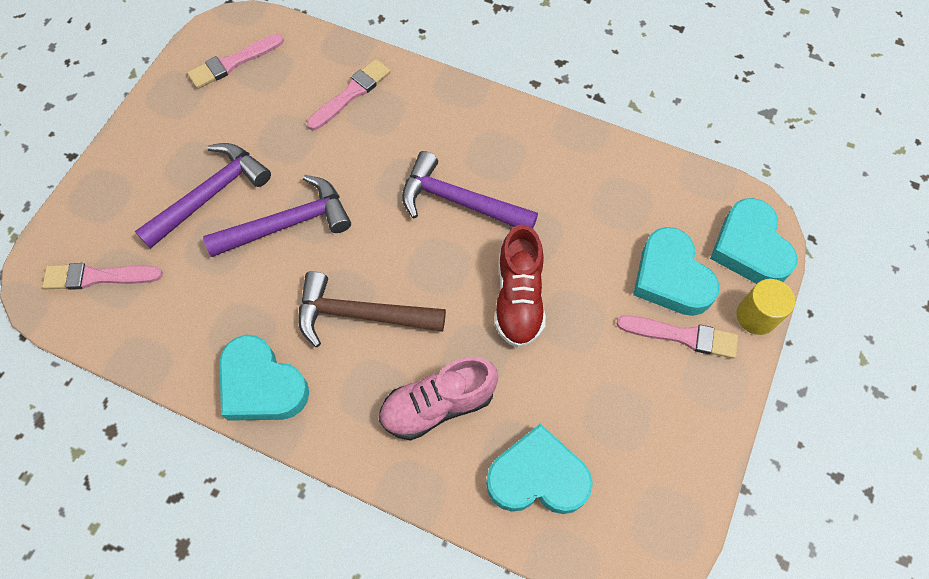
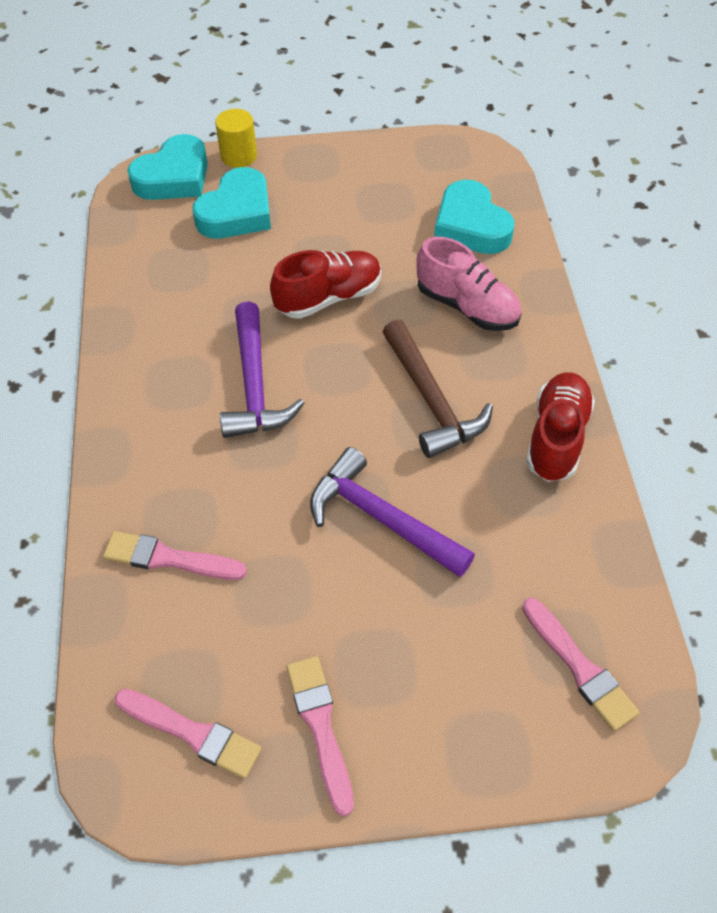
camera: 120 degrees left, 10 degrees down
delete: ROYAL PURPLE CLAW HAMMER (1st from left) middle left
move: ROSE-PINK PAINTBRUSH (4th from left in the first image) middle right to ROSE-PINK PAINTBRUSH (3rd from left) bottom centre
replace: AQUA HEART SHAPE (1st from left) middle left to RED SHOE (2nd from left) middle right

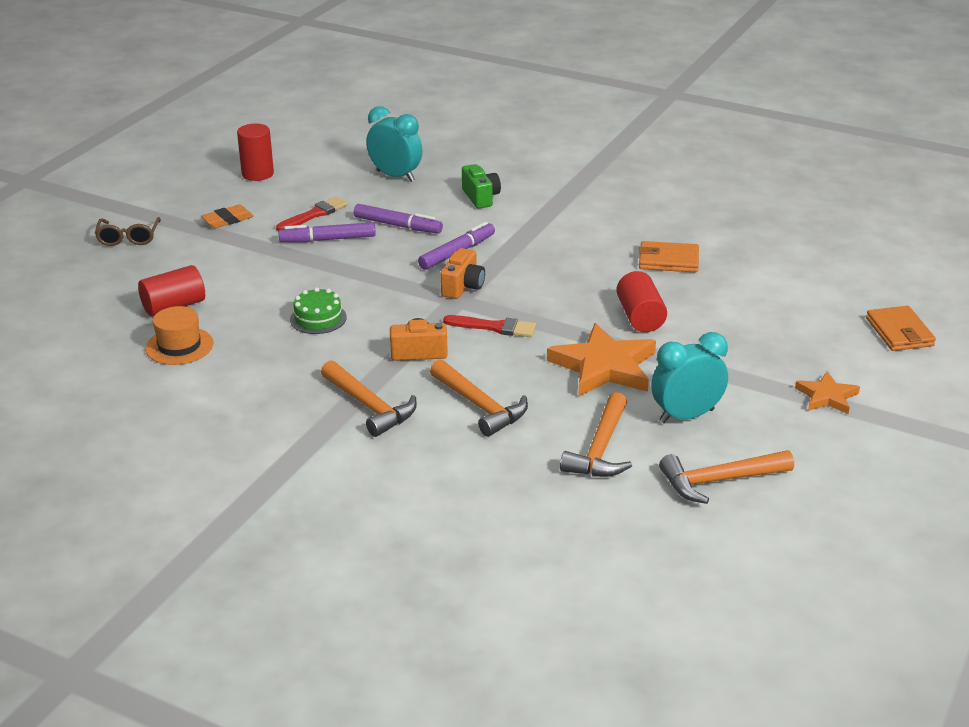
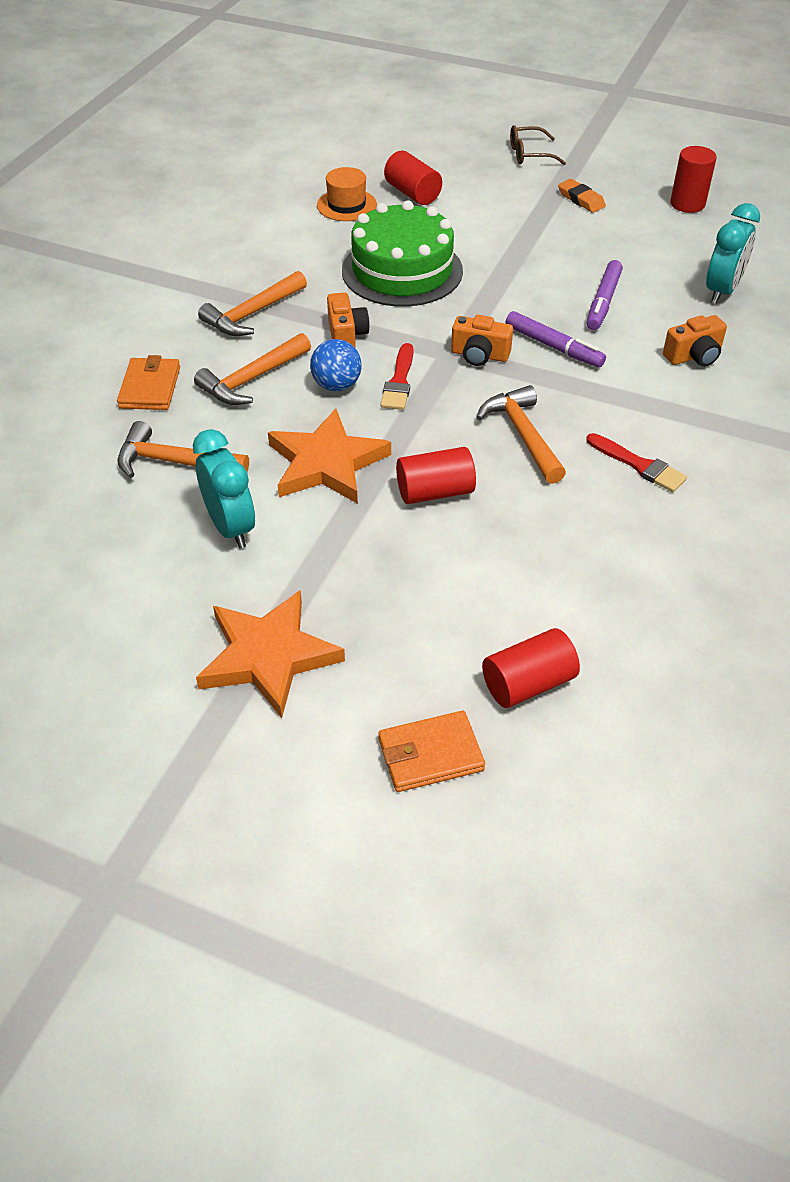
camera: 85 degrees right, 15 degrees up
delete: ROYAL PURPLE FELT PEN (1st from left) top centre
insert: COBALT SPHERE top centre; RED SOLID CYLINDER (3rd from left) middle right
move: RED PAINTBRUSH (1st from left in the first image) top left to RED PAINTBRUSH (2nd from left) middle right; ORANGE-COLOURED CARD WALLET (1st from left) middle right to top left; ORANGE-COLOURED CLAW HAMMER (4th from left) middle right to centre
recolor: GREEN COMPACT CAMERA top centre to ORANGE-COLOURED COMPACT CAMERA (3rd from left) top right
resize: GREEN LAYER CAKE middle left = top centre x2.17; ORANGE-COLOURED FIVE-POINTED STAR (2nd from left in the first image) middle right = centre x1.82

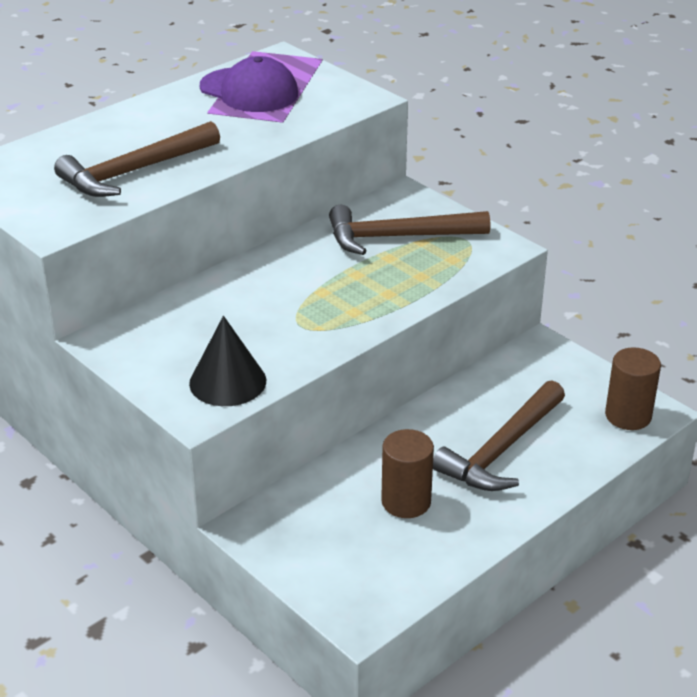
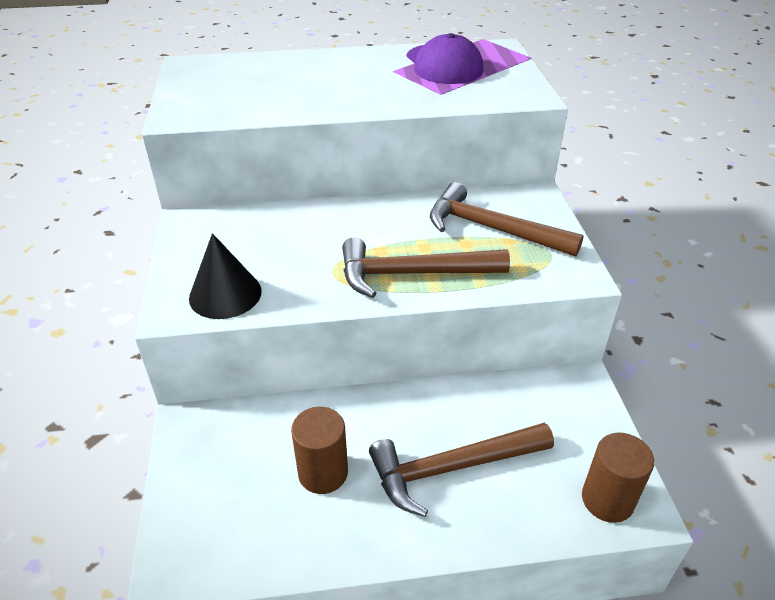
camera: 35 degrees right, 5 degrees up
move: DARK BROWN CLAW HAMMER (1st from left) top left to centre

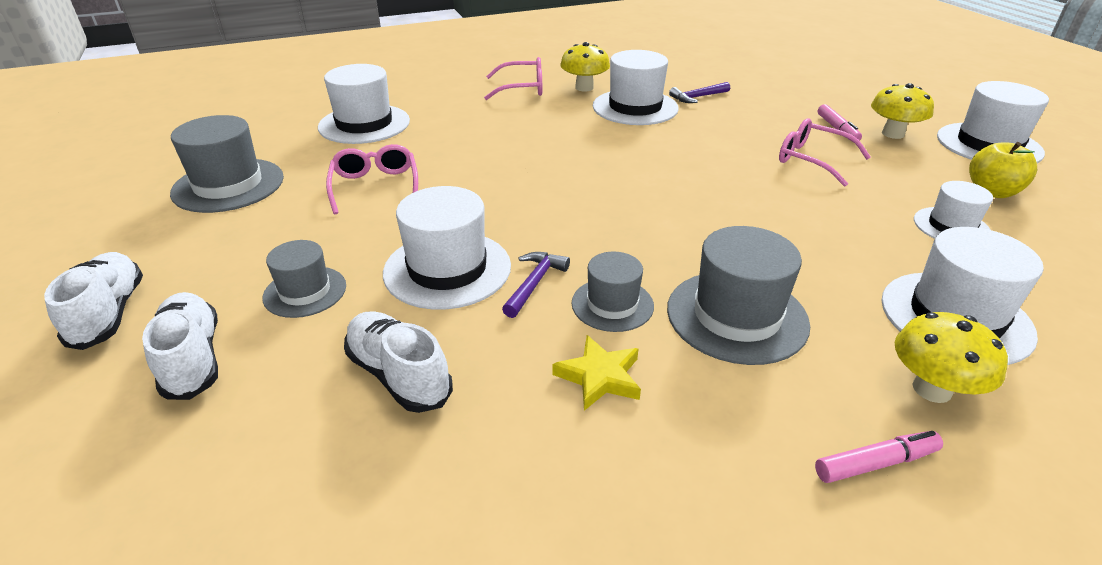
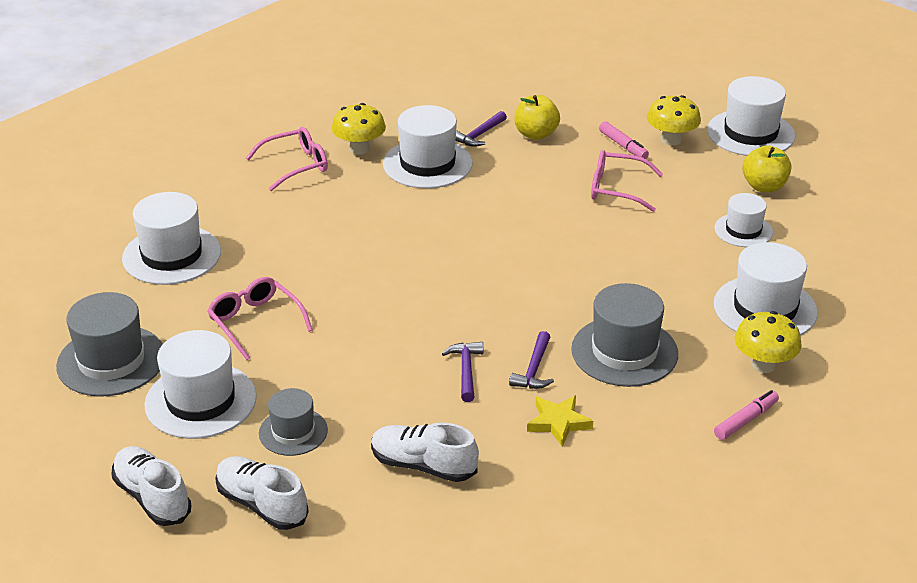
camera: 25 degrees left, 0 degrees up
insert: GOLDEN TOY APPLE (1st from left) top centre
move: WHITE TOP HAT (2nd from left) centre to middle left
replace: GREY TOP HAT (3rd from left) centre to ROYAL PURPLE CLAW HAMMER (3rd from left) centre

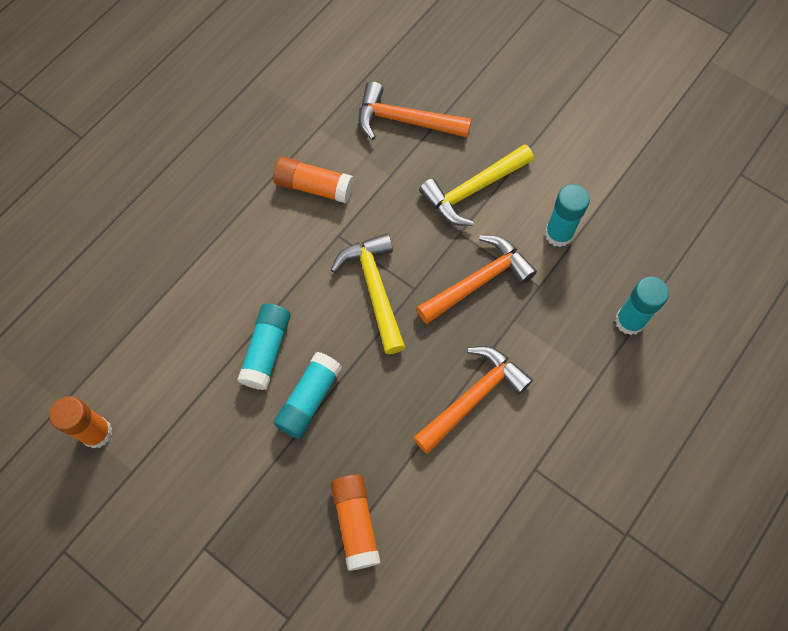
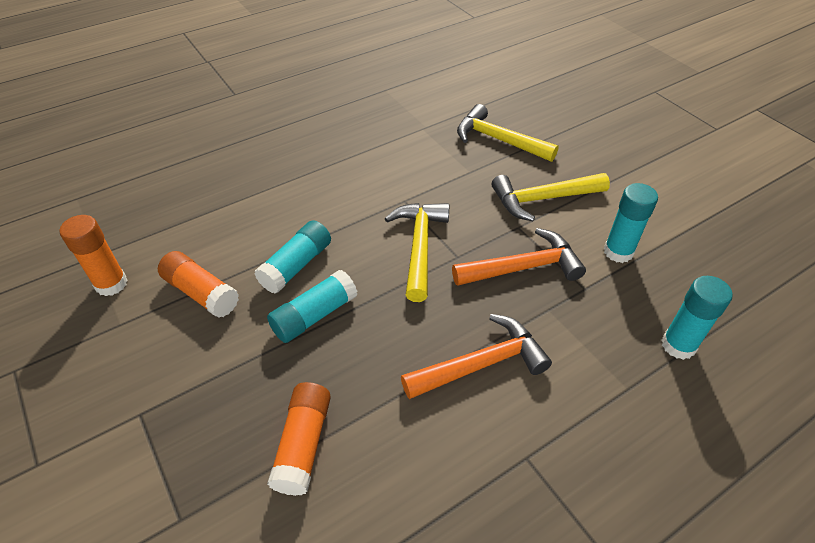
camera: 20 degrees right, 20 degrees down
move: ORANGE-COLOURED GLUE (2nd from left) top centre to middle left
recolor: ORANGE-COLOURED CLAW HAMMER (1st from left) top centre to GOLDEN CLAW HAMMER (2nd from left) top centre

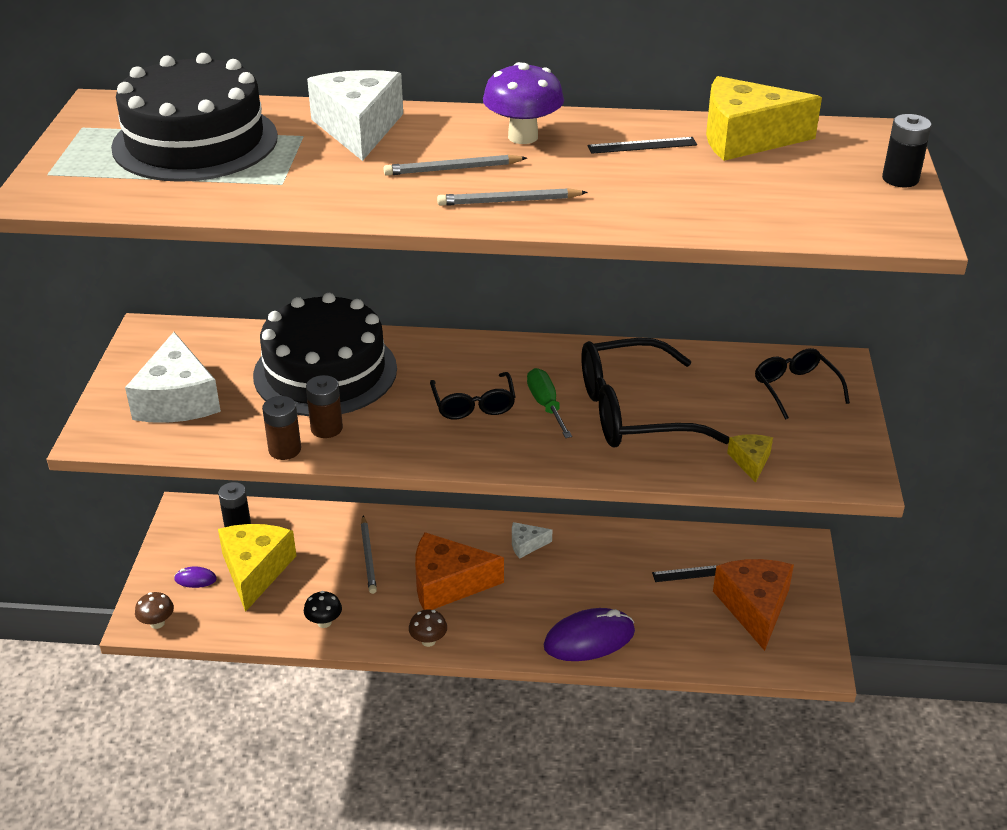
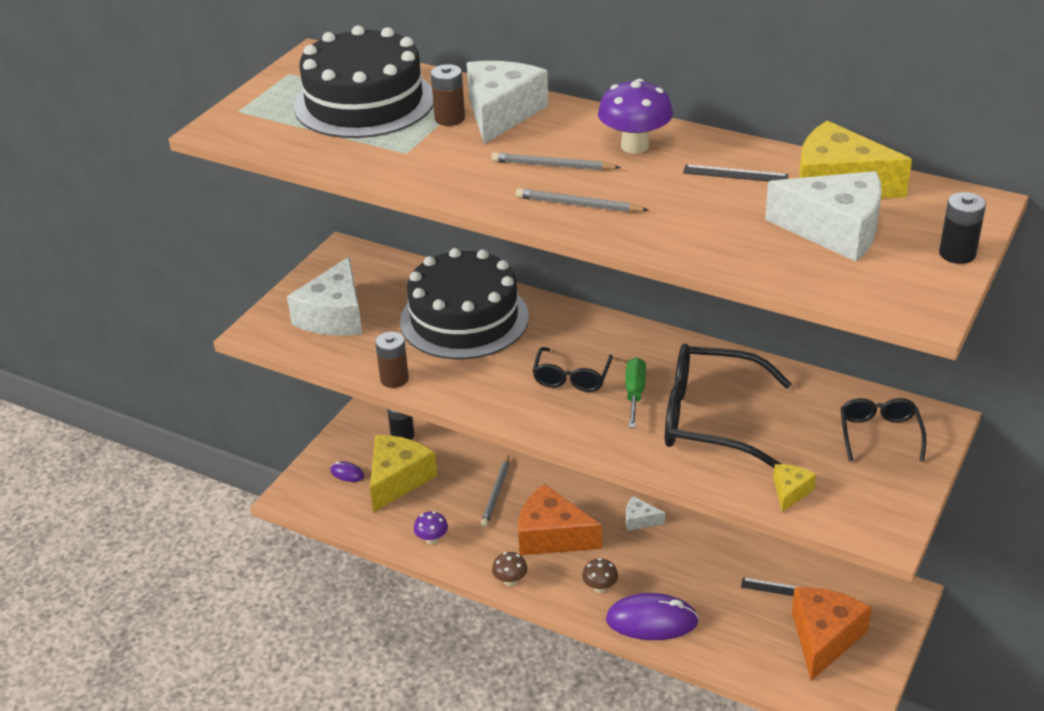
camera: 25 degrees right, 0 degrees up
insert: WHITE CHEESE WEDGE (4th from left) top right
move: DARK BROWN TOADSTOOL (1st from left in the first image) bottom left to DARK BROWN TOADSTOOL (2nd from left) bottom centre; DARK BROWN AA BATTERY (2nd from left) middle left to top centre
recolor: EBONY TOADSTOOL bottom left to ROYAL PURPLE TOADSTOOL (1st from left) bottom centre

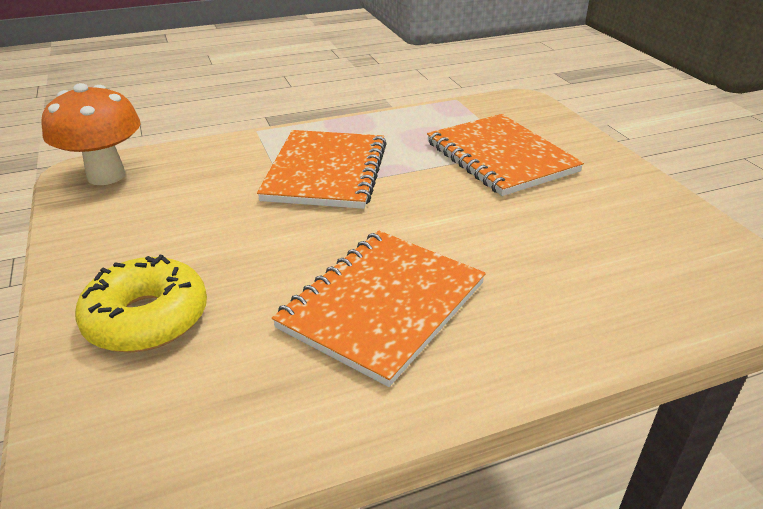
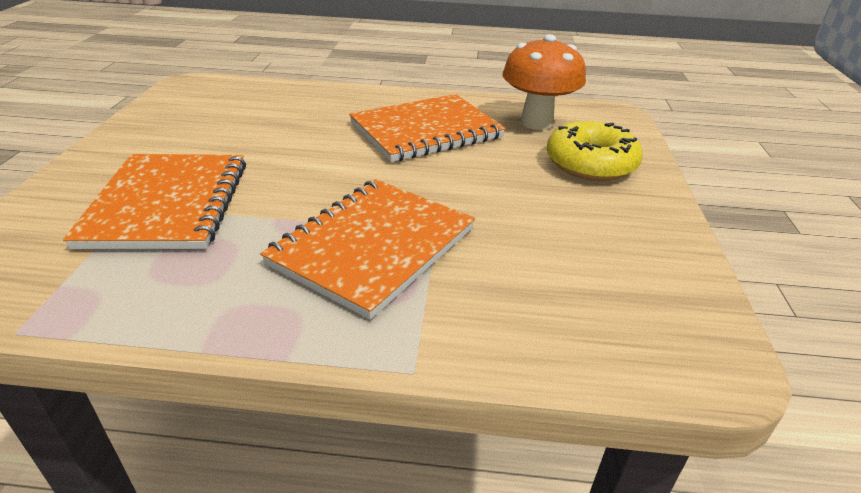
camera: 155 degrees left, 0 degrees up
move: ORANGE-COLOURED TOADSTOOL top left to top centre

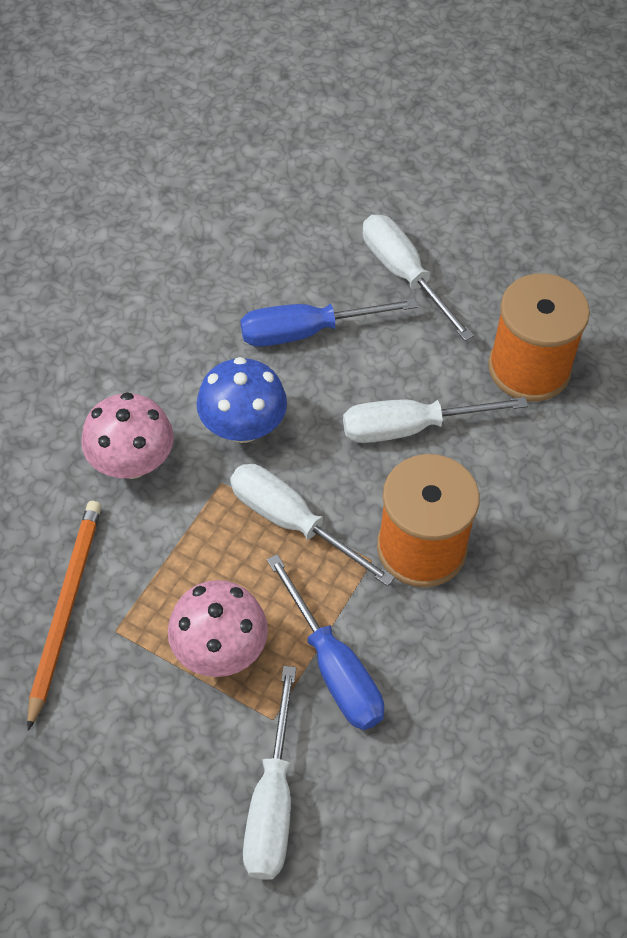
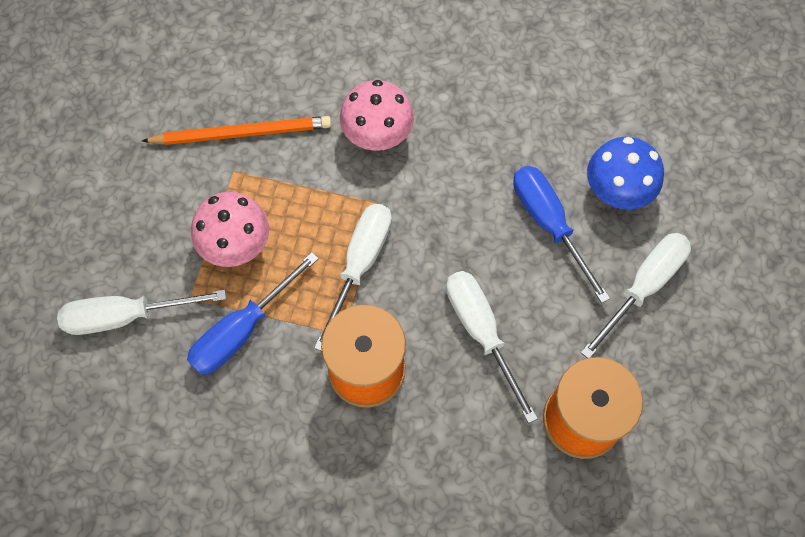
camera: 75 degrees right, 10 degrees up
move: COBALT TOADSTOOL centre to top right

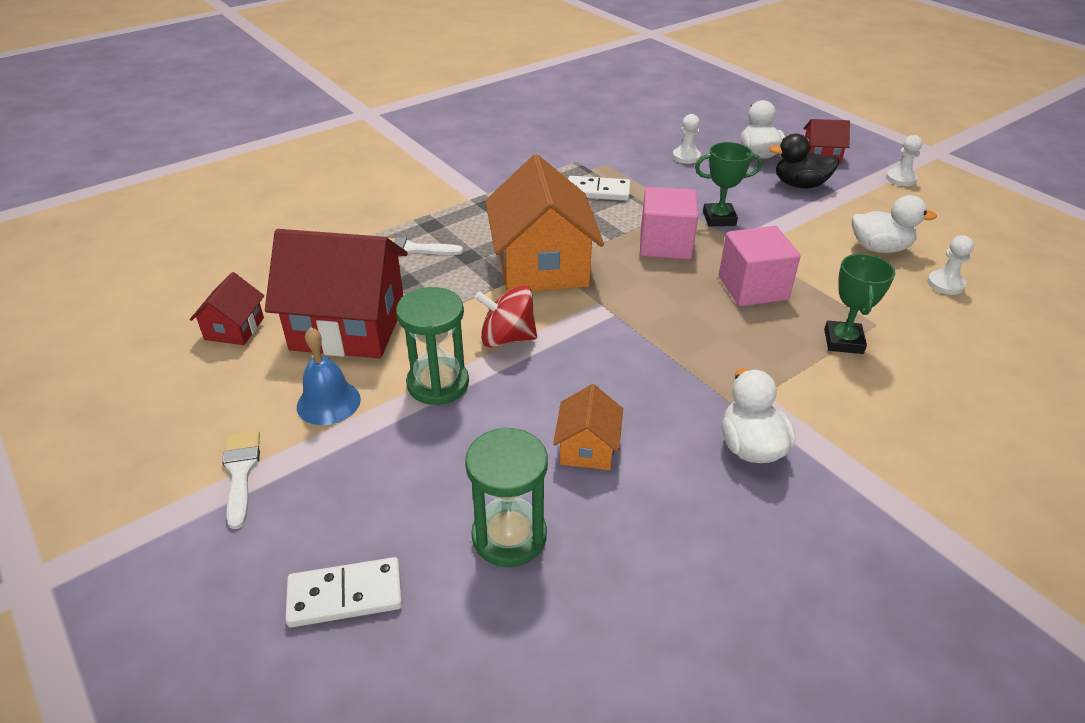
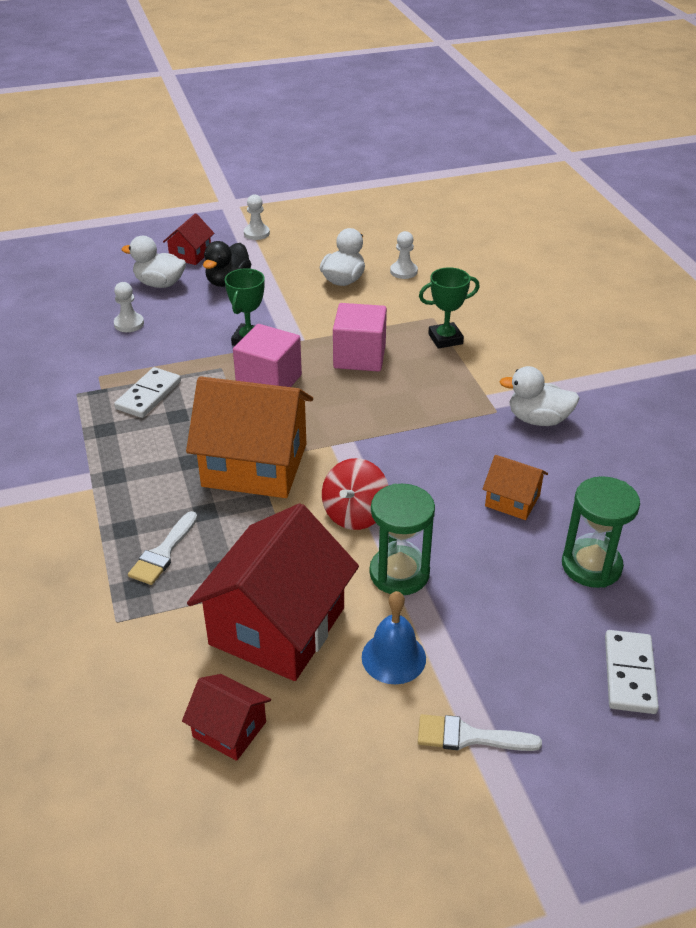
camera: 70 degrees left, 0 degrees up
rotate: GREEN AWARD CUP (2nd from left) middle right = top centre 45 degrees counterclockwise

